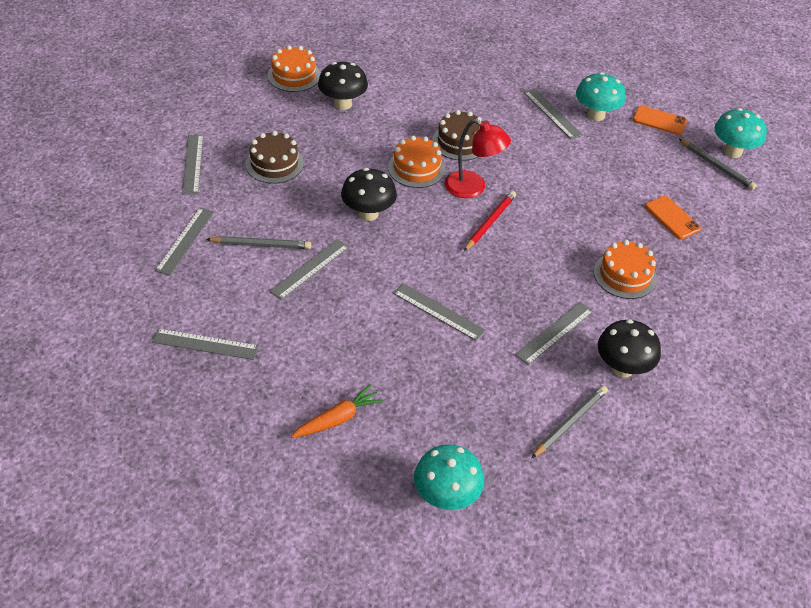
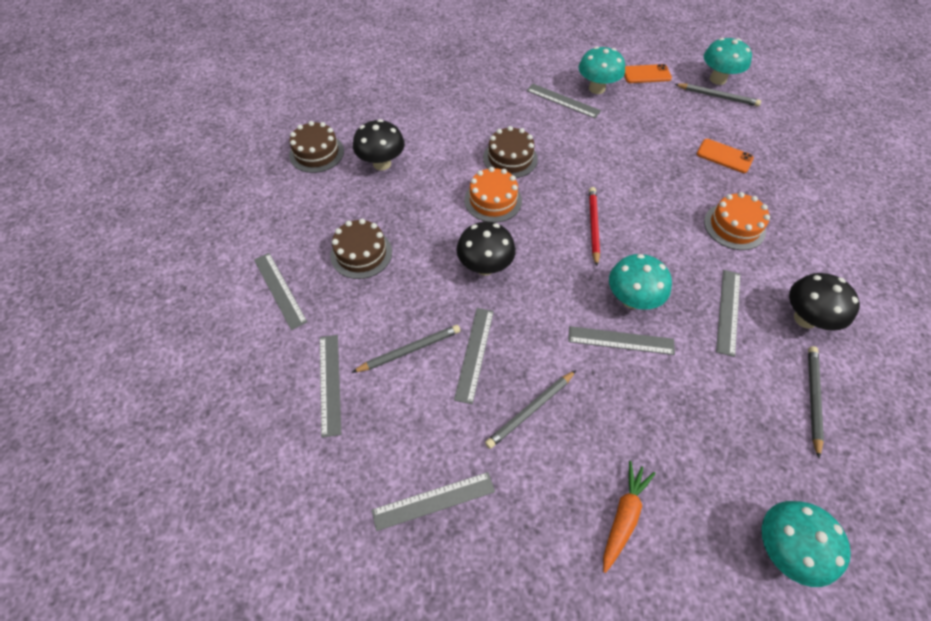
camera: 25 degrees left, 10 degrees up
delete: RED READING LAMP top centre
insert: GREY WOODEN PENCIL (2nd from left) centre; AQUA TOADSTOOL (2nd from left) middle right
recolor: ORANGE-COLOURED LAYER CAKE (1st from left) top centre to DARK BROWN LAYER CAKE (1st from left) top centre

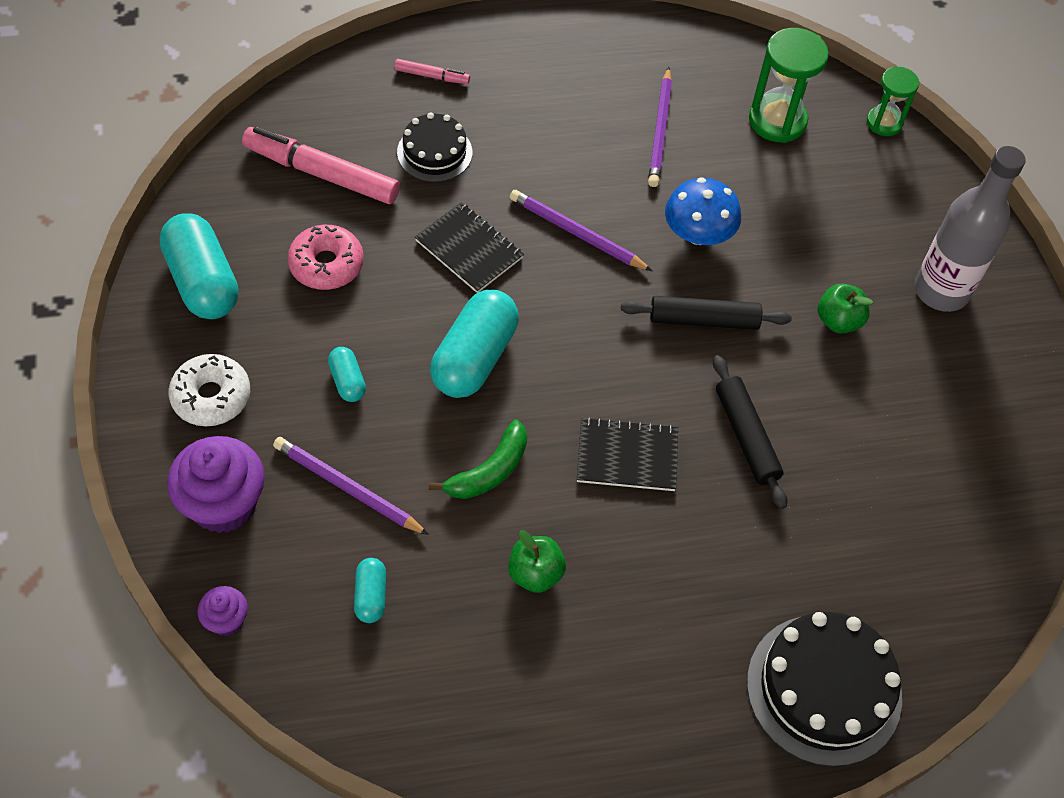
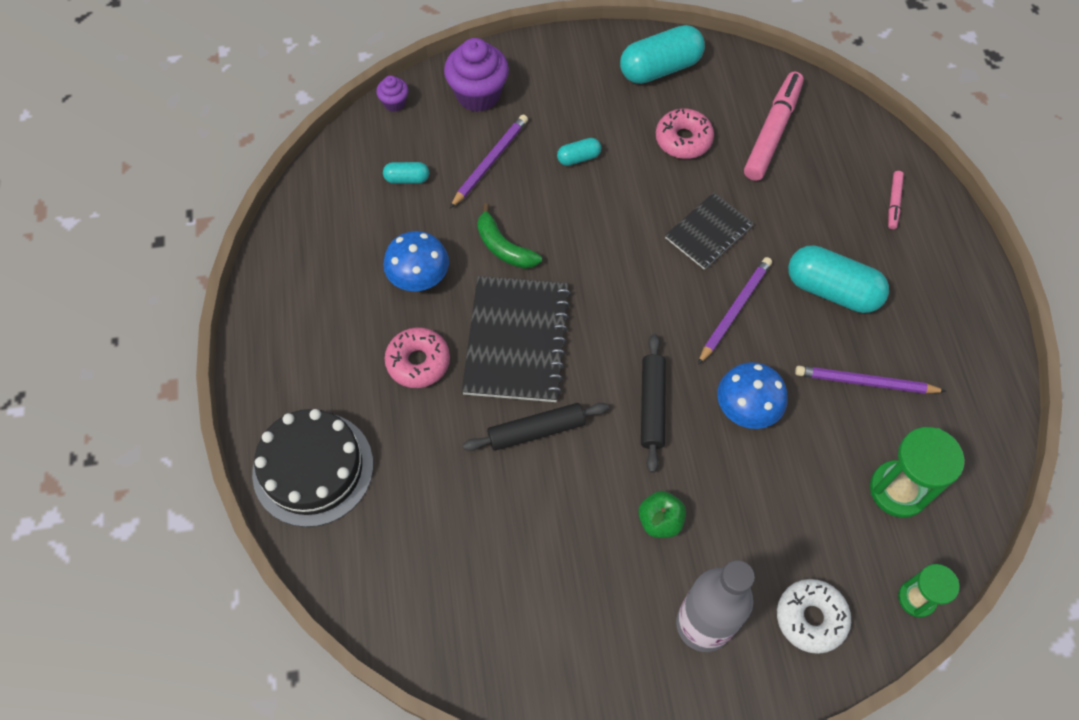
camera: 95 degrees right, 5 degrees up
delete: EBONY LAYER CAKE (1st from left) top centre
insert: ROSE-PINK GLAZED DONUT (1st from left) centre
move: WHITE GLAZED DONUT middle left to bottom right; AQUA CAPSULE (4th from left) centre to middle right
replace: GREEN TOY APPLE (1st from left) bottom centre to COBALT TOADSTOOL (1st from left) centre
resize: EBONY NOTEPAD (2nd from left in the first image) centre = centre x1.67

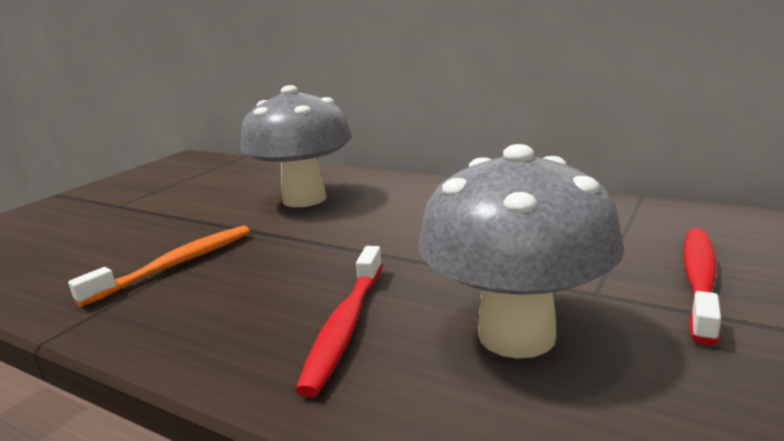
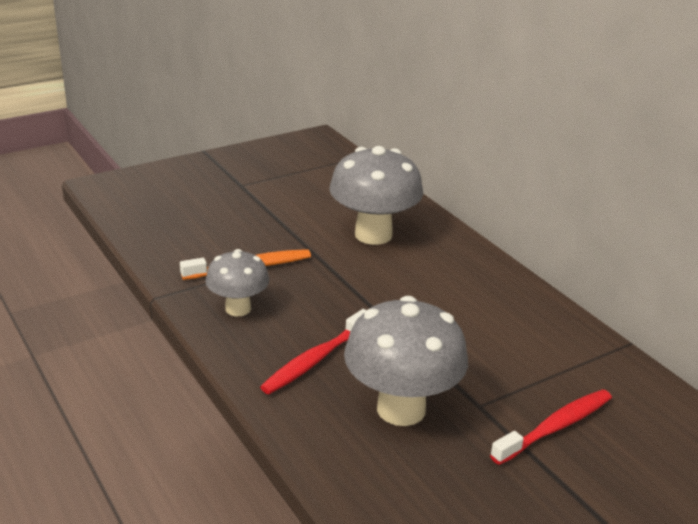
camera: 25 degrees right, 10 degrees up
insert: GREY TOADSTOOL (1st from left) centre

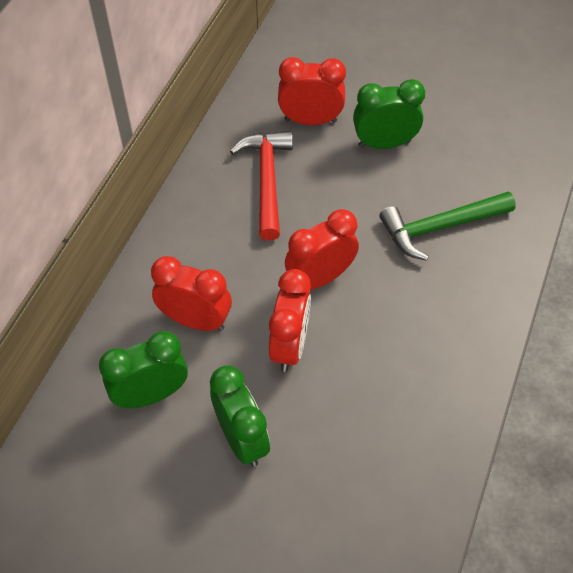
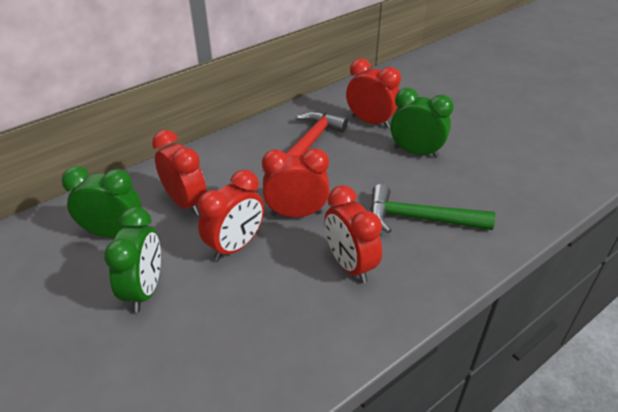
camera: 30 degrees right, 15 degrees down
insert: RED CLOCK (4th from left) centre

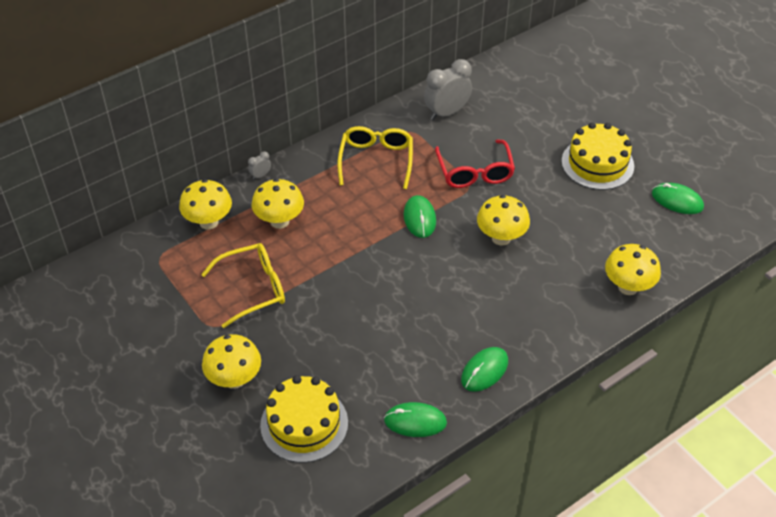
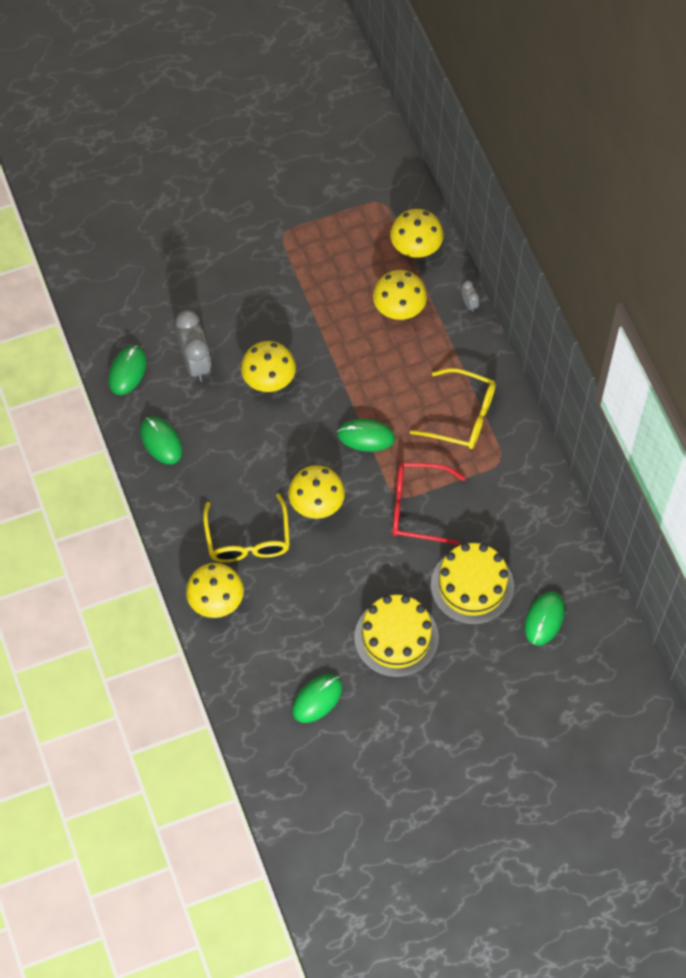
camera: 105 degrees right, 15 degrees up
insert: GREEN MOUSE (5th from left) middle right
move: GOLDEN GLASSES (1st from left) middle left to centre; GOLDEN TOADSTOOL (2nd from left) bottom left to centre; GOLDEN LAYER CAKE (1st from left in the first image) bottom centre to GOLDEN LAYER CAKE (2nd from left) middle right; GREY CLOCK (2nd from left in the first image) top centre to GREY CLOCK (1st from left) middle left

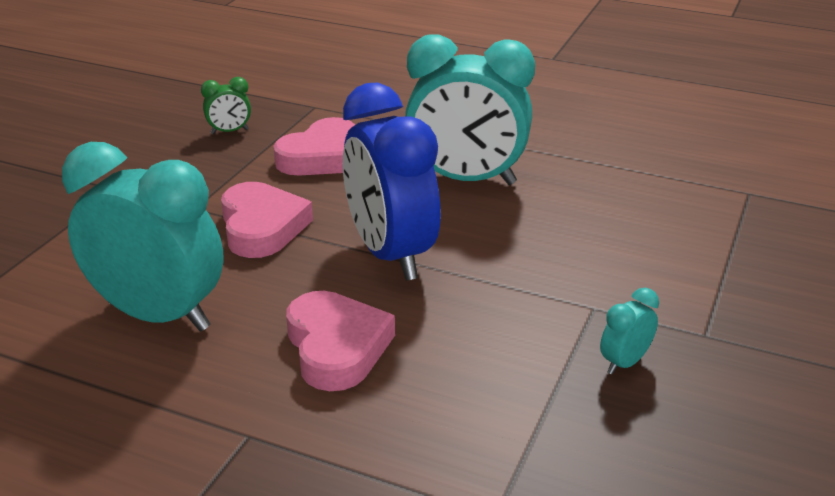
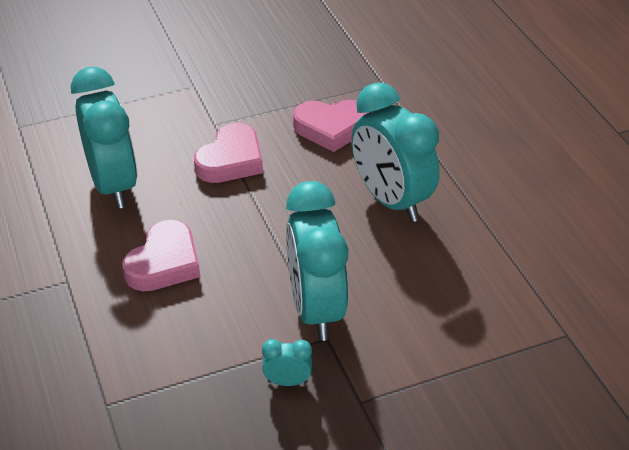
camera: 45 degrees right, 10 degrees up
delete: GREEN CLOCK top left; COBALT CLOCK centre
insert: AQUA CLOCK (3rd from left) centre

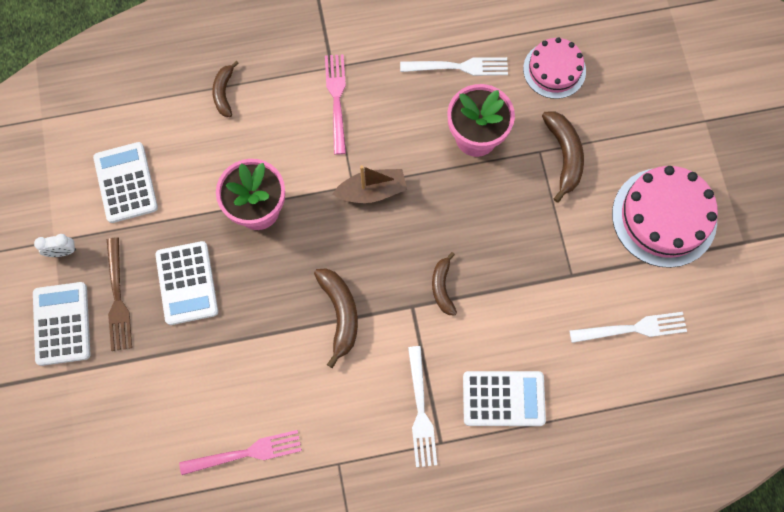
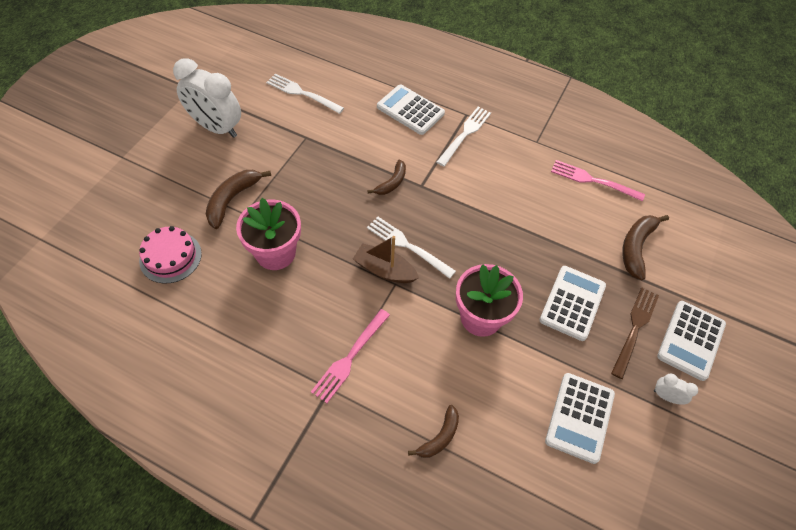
camera: 145 degrees left, 15 degrees down
move: DARK BROWN BANANA FRUIT (2nd from left in the first image) centre to DARK BROWN BANANA FRUIT (4th from left) middle right; WHITE TABLE FORK (2nd from left) top centre to centre
replace: ROSE-PINK LAYER CAKE (2nd from left) middle right to WHITE CLOCK (1st from left) top left

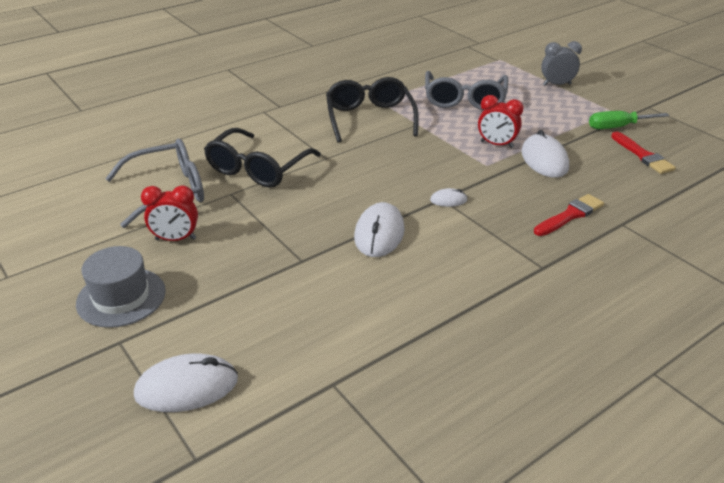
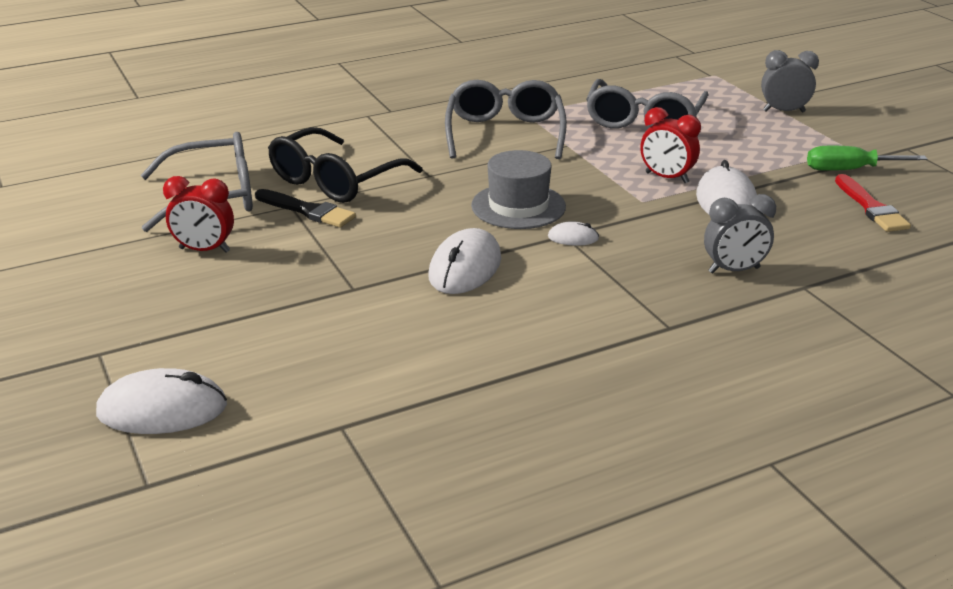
camera: 10 degrees right, 5 degrees down
insert: EBONY PAINTBRUSH middle left
move: GREY TOP HAT middle left to top centre
replace: RED PAINTBRUSH (1st from left) middle right to GREY CLOCK (1st from left) middle right
recolor: EBONY GLASSES (2nd from left) top centre to GREY GLASSES (2nd from left) top centre

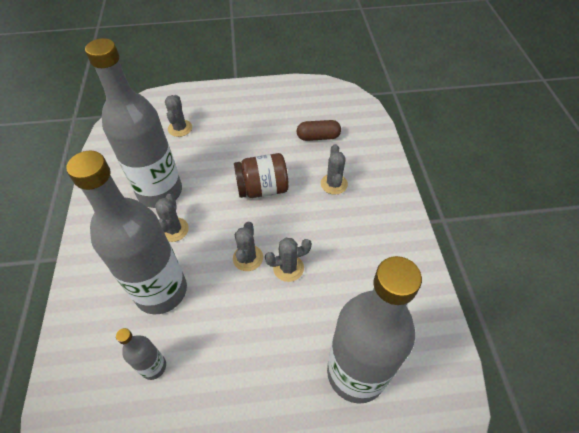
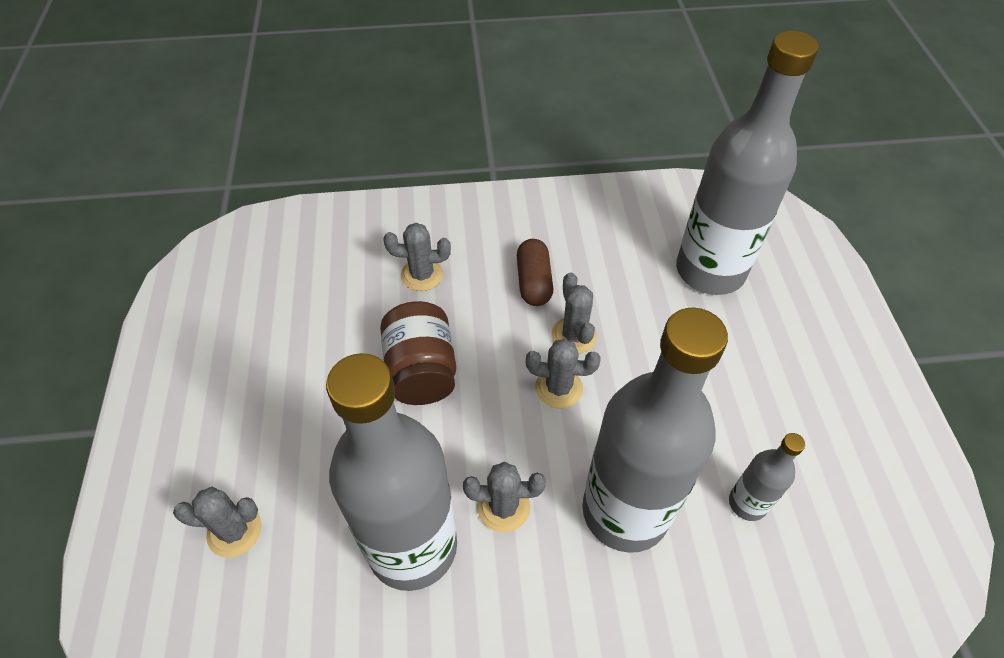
camera: 90 degrees left, 0 degrees up
move: DARK BROWN CAPSULE top centre to centre

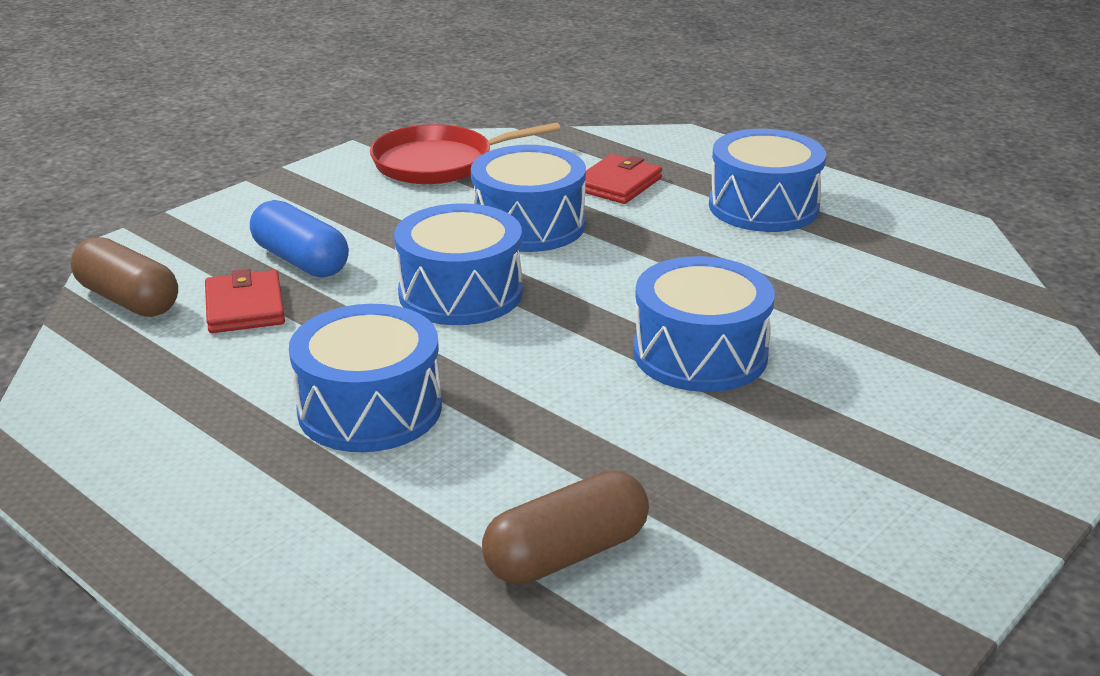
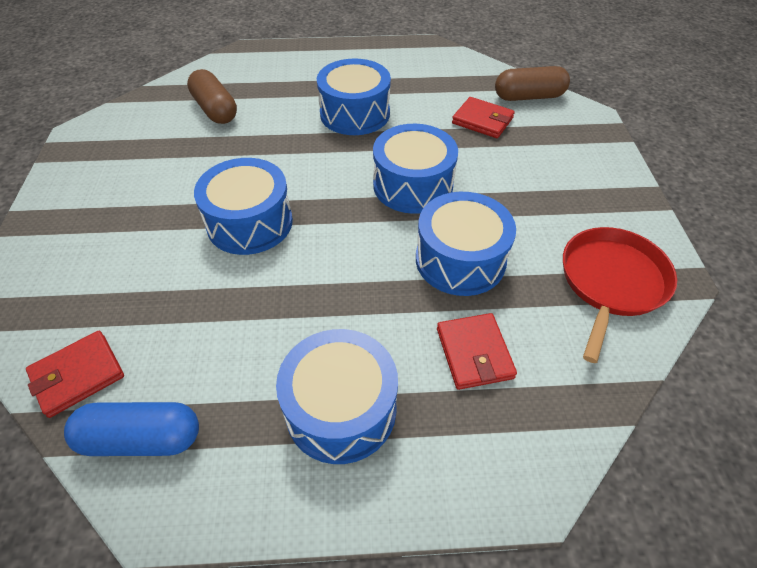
camera: 135 degrees right, 20 degrees up
insert: RED CARD WALLET (1st from left) middle left
move: COBALT CAPSULE middle left to bottom left
rotate: DARK BROWN CAPSULE (2nd from left in the first image) bottom centre = top left 45 degrees counterclockwise

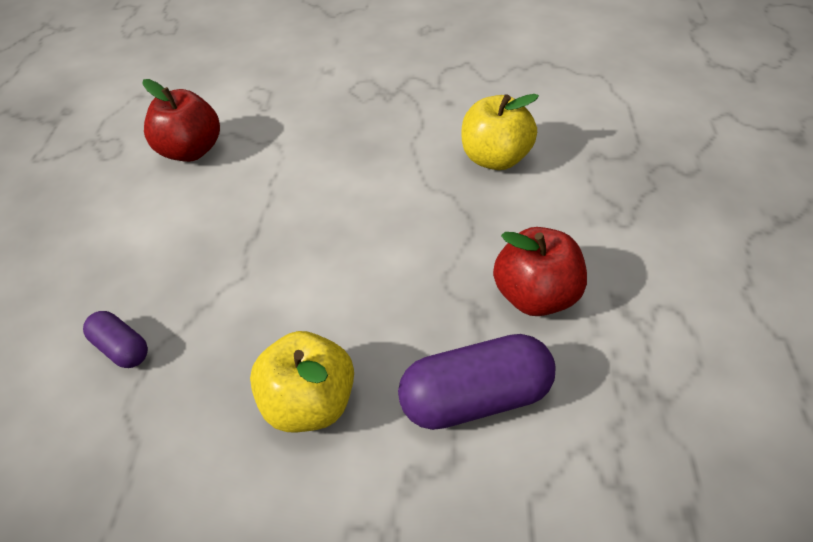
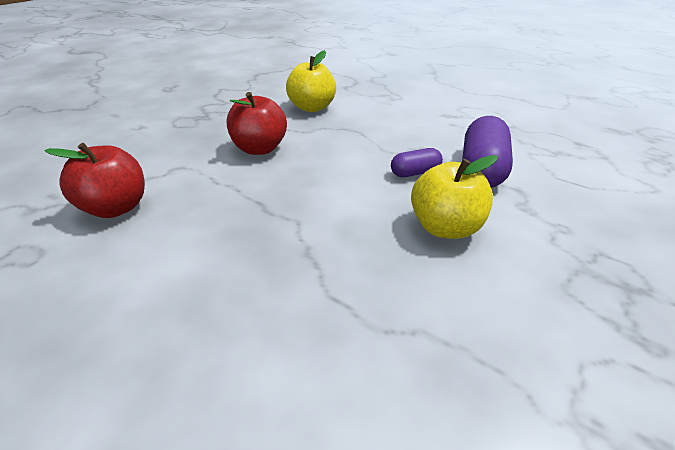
camera: 60 degrees left, 10 degrees down
move: ROYAL PURPLE CAPSULE (1st from left) middle left to centre; RED TOY APPLE (2nd from left) centre to top centre

